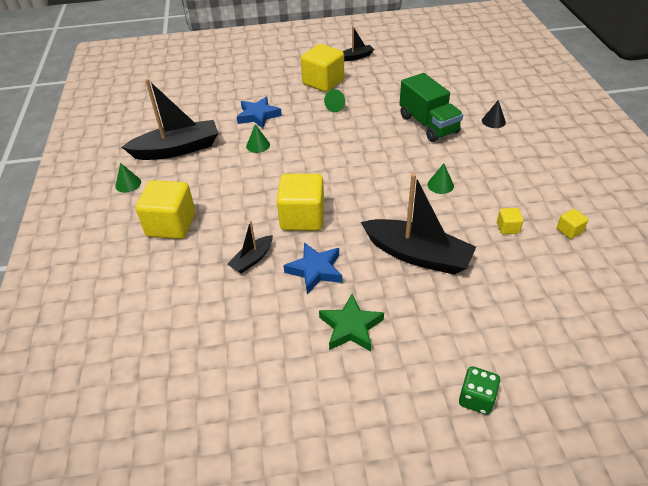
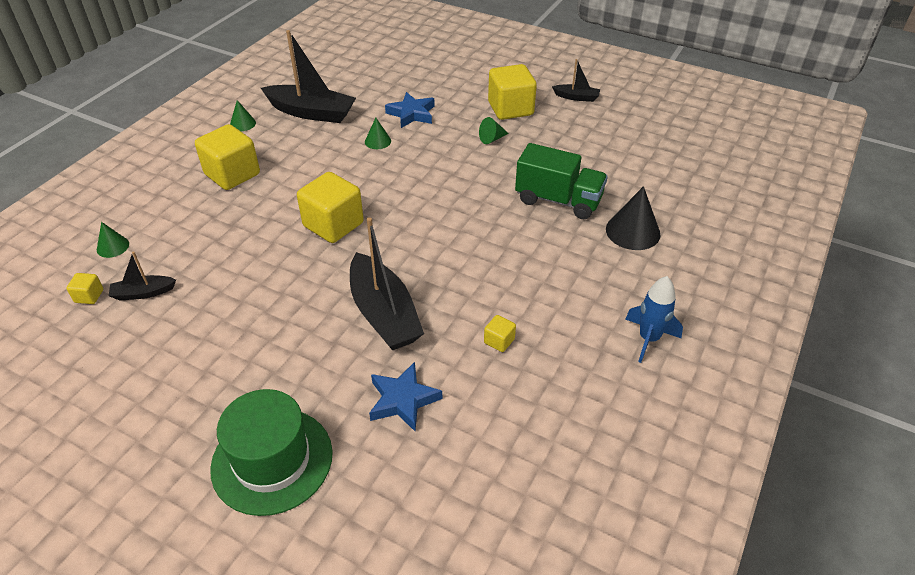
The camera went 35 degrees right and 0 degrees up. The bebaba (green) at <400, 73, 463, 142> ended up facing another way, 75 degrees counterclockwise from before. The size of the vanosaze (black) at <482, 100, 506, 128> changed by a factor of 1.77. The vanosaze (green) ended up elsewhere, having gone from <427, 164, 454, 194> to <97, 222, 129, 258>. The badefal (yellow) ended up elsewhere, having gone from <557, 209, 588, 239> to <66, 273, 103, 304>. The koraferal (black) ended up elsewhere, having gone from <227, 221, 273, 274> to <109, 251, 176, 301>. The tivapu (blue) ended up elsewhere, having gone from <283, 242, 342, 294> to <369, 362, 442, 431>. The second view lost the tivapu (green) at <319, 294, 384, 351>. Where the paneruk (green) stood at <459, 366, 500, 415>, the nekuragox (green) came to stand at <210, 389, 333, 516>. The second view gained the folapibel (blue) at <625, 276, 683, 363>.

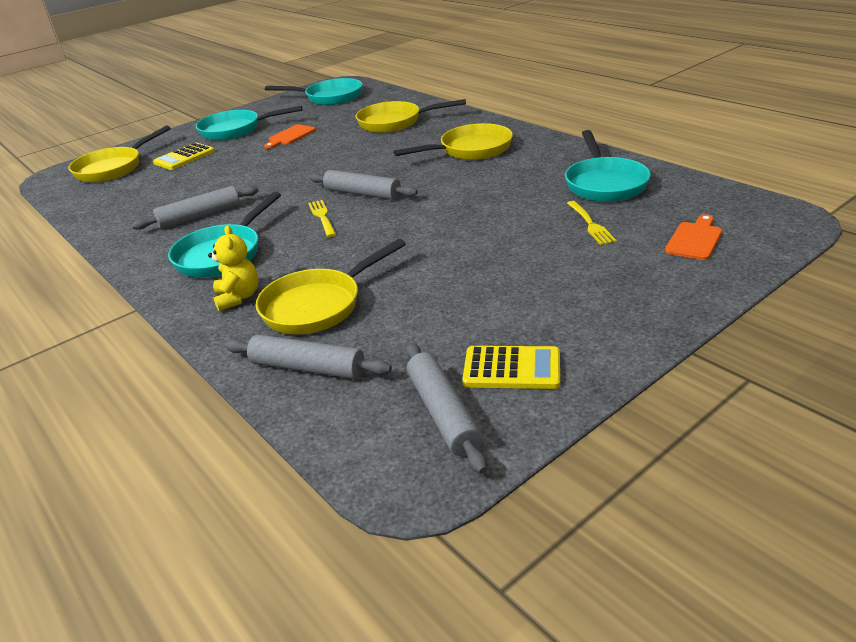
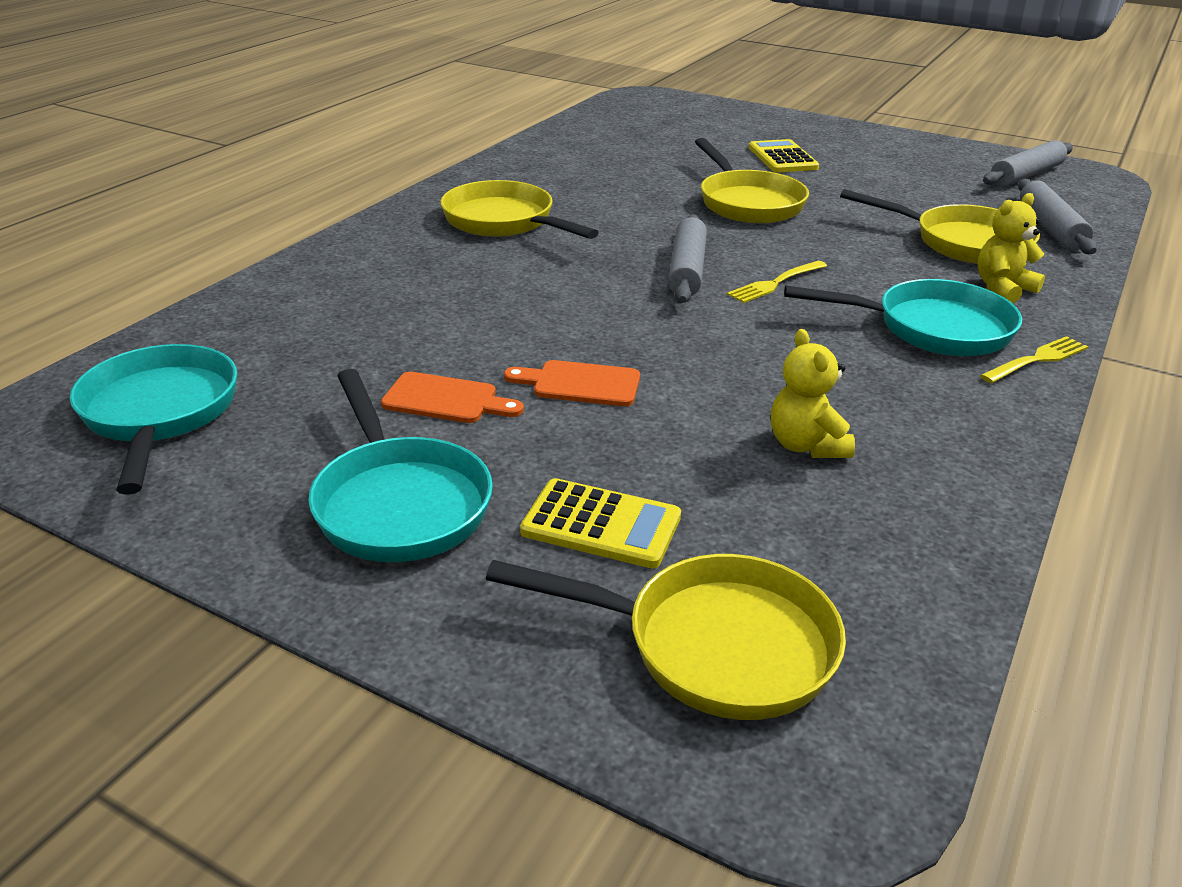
The camera went 115 degrees left and 0 degrees up. The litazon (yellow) ended up elsewhere, having gone from <356, 99, 466, 133> to <695, 138, 809, 223>. The second view lost the litazon (turquoise) at <565, 130, 651, 202>. The second view lost the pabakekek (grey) at <132, 186, 259, 230>. The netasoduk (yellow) ended up elsewhere, having gone from <567, 201, 617, 245> to <980, 336, 1088, 383>. The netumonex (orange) ended up elsewhere, having gone from <665, 214, 722, 260> to <504, 360, 640, 406>. The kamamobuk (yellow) ended up elsewhere, having gone from <462, 346, 560, 389> to <749, 139, 819, 172>. The second view gained the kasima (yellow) at <771, 329, 855, 458>.

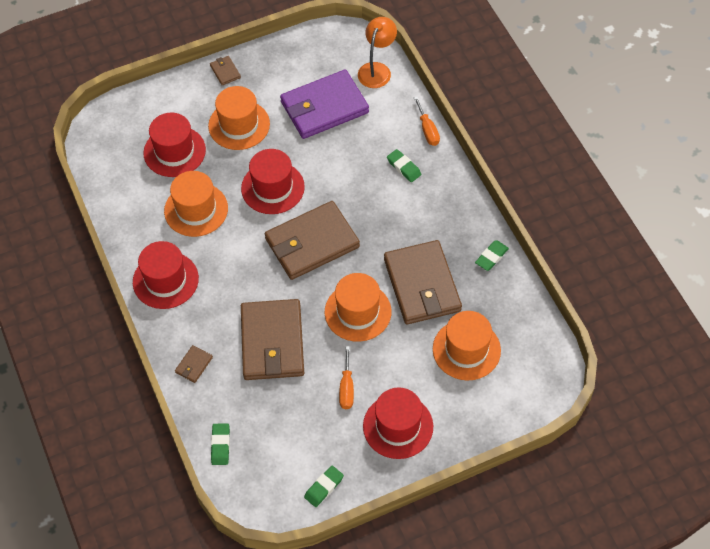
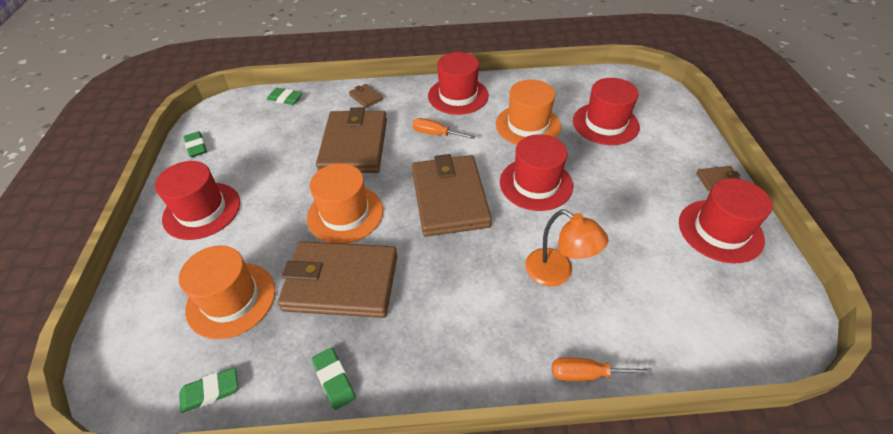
The camera went 110 degrees right and 10 degrees down. The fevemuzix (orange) ended up elsewhere, having gone from <358, 17, 397, 88> to <525, 209, 608, 287>. The second view lost the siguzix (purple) at <280, 69, 369, 139>. The second view lost the nekuragox (orange) at <208, 86, 270, 150>. The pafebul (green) ended up elsewhere, having gone from <387, 149, 422, 182> to <179, 368, 238, 413>. The siguzix (brown) at <241, 299, 304, 380> ended up facing another way, 75 degrees clockwise from before. The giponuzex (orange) ended up elsewhere, having gone from <339, 346, 354, 409> to <412, 118, 476, 139>. The second view gained the nekuragox (red) at <679, 178, 772, 263>.

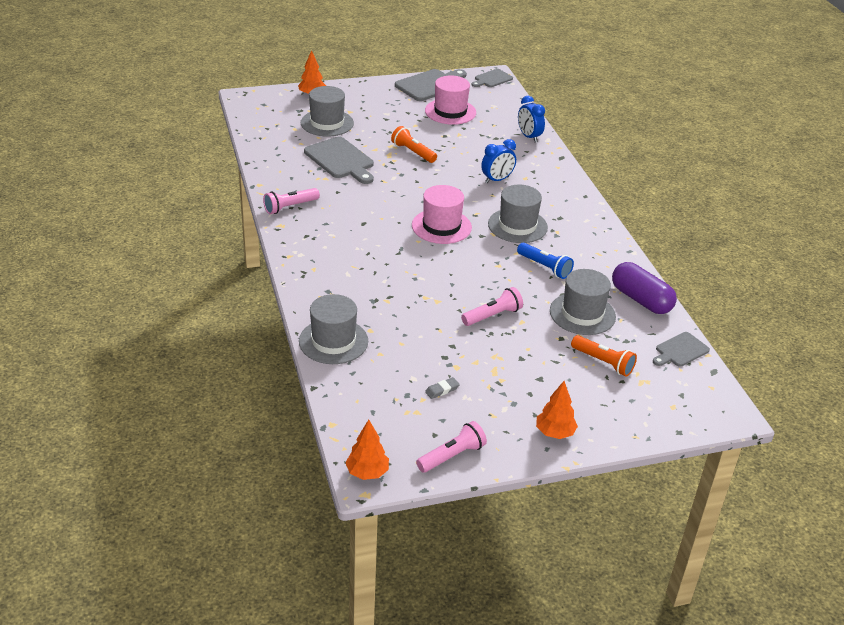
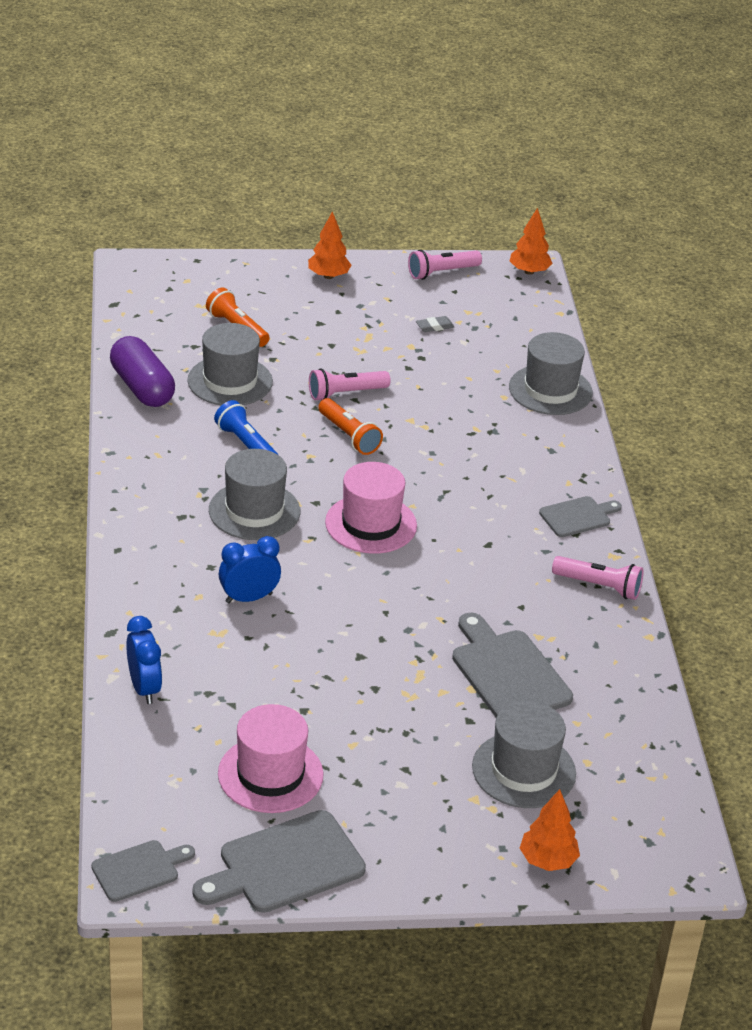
The camera went 170 degrees left and 0 degrees up. The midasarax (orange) ended up elsewhere, having gone from <391, 126, 437, 163> to <318, 398, 383, 455>. The midasarax (pink) at <263, 188, 320, 214> ended up facing another way, 45 degrees clockwise from before. The netumonex (grey) ended up elsewhere, having gone from <653, 332, 710, 367> to <539, 496, 622, 537>.

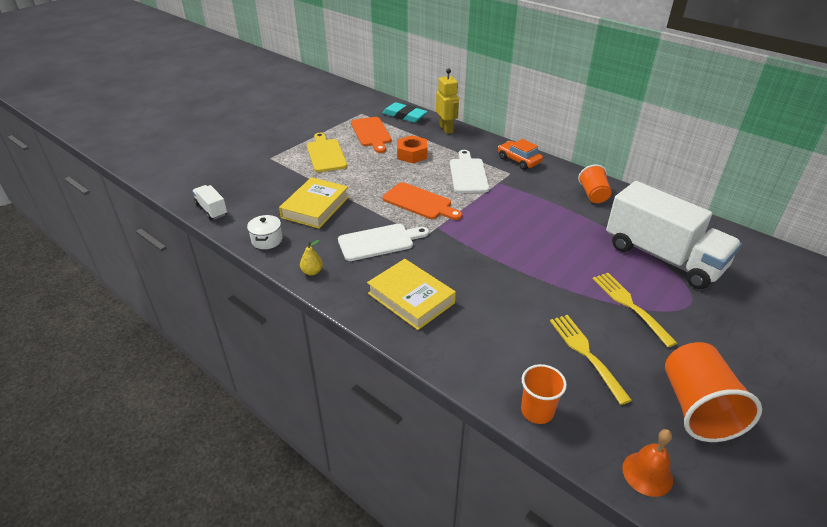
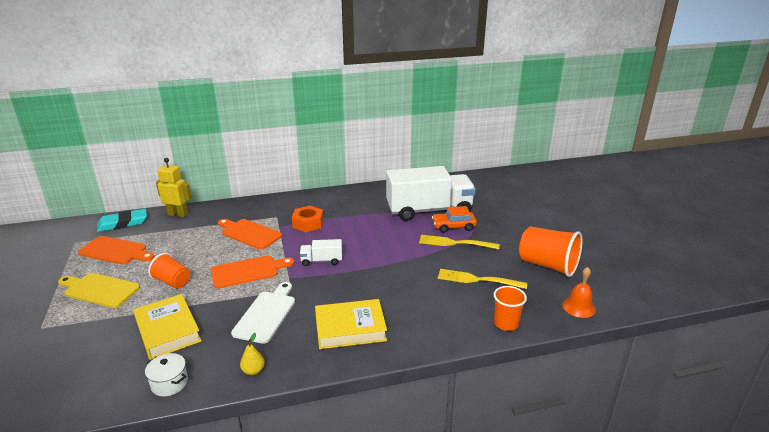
The camera went 55 degrees left and 10 degrees down. The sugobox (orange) ended up elsewhere, having gone from <397, 135, 427, 163> to <292, 206, 324, 232>. The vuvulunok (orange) ended up elsewhere, having gone from <498, 139, 543, 170> to <432, 206, 477, 233>. What was the netumonex (white) at <450, 150, 489, 193> turned into the netumonex (orange) at <218, 219, 282, 250>. The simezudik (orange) ended up elsewhere, having gone from <578, 164, 612, 203> to <148, 253, 190, 289>. The bebaba (white) ended up elsewhere, having gone from <192, 185, 227, 220> to <300, 239, 342, 266>.

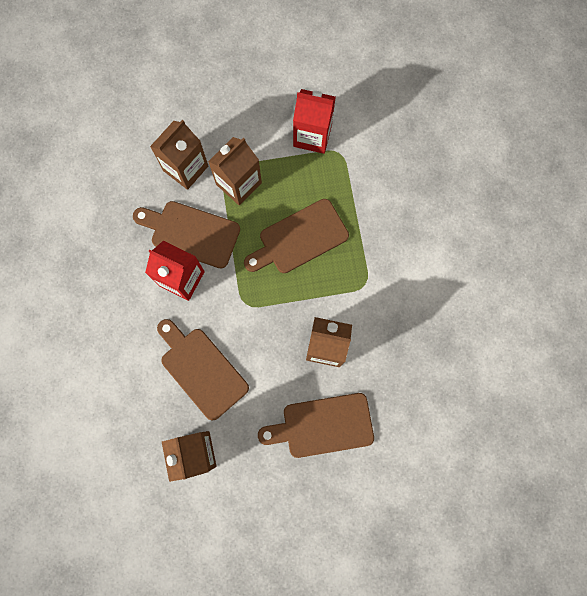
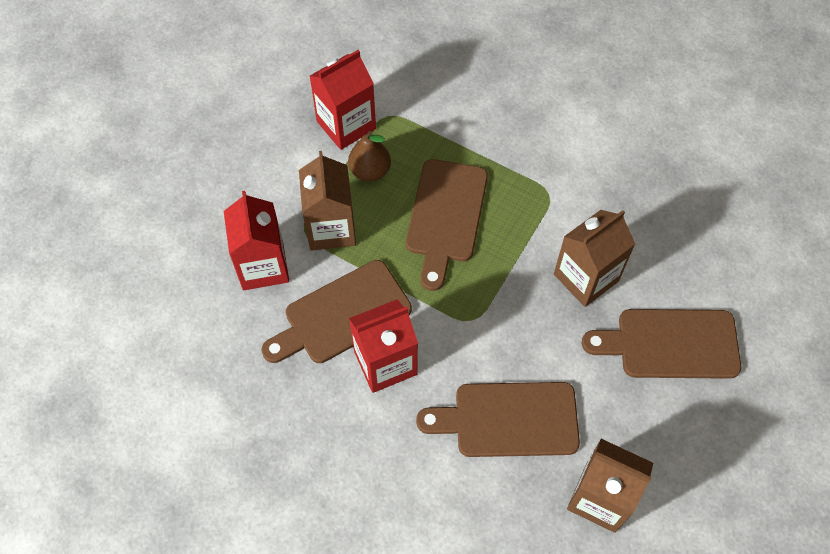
The camera went 50 degrees left and 15 degrees down. What was the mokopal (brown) at <150, 120, 208, 190> turned into the mokopal (red) at <224, 191, 289, 290>. The netumonex (brown) at <258, 393, 374, 458> ended up facing another way, 60 degrees clockwise from before. The second view gained the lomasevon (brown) at <348, 131, 391, 182>.

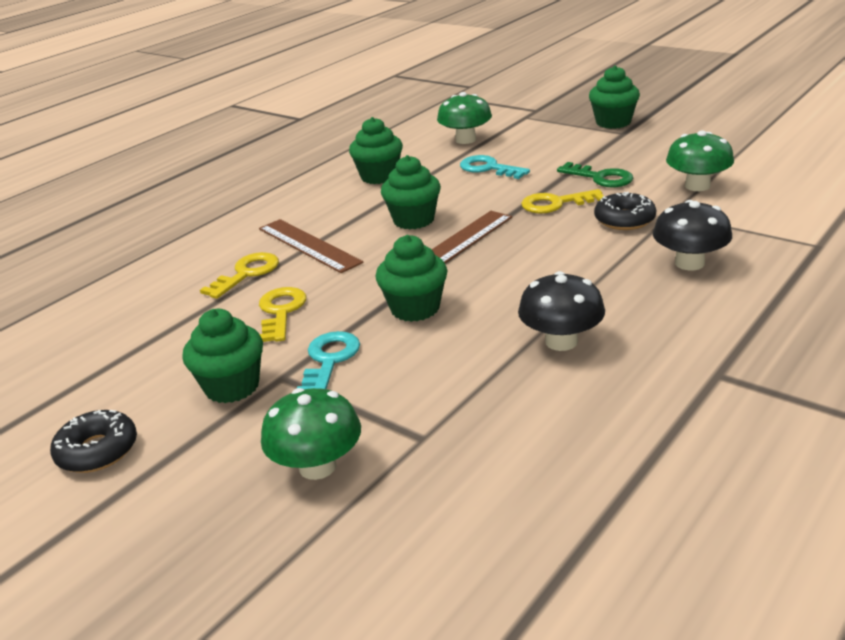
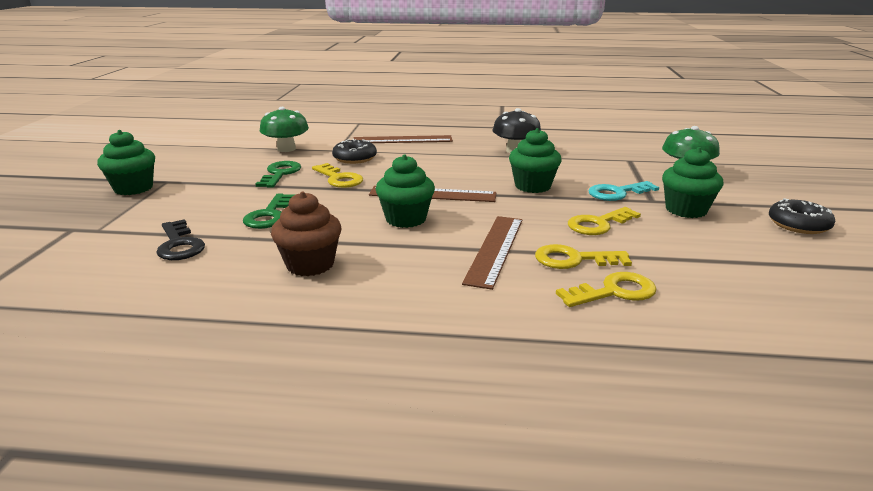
The camera went 125 degrees left and 5 degrees down. Where the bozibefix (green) stood at <437, 92, 492, 144>, the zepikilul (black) came to stand at <156, 219, 205, 260>. What was the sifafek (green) at <349, 117, 403, 184> turned into the sifafek (brown) at <271, 192, 341, 276>. What was the zepikilul (turquoise) at <460, 155, 530, 179> turned into the zepikilul (green) at <243, 194, 294, 229>. Where the bozibefix (black) stood at <653, 200, 732, 270>, the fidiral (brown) came to stand at <353, 135, 453, 143>. The second view gained the zepikilul (yellow) at <556, 272, 656, 307>.

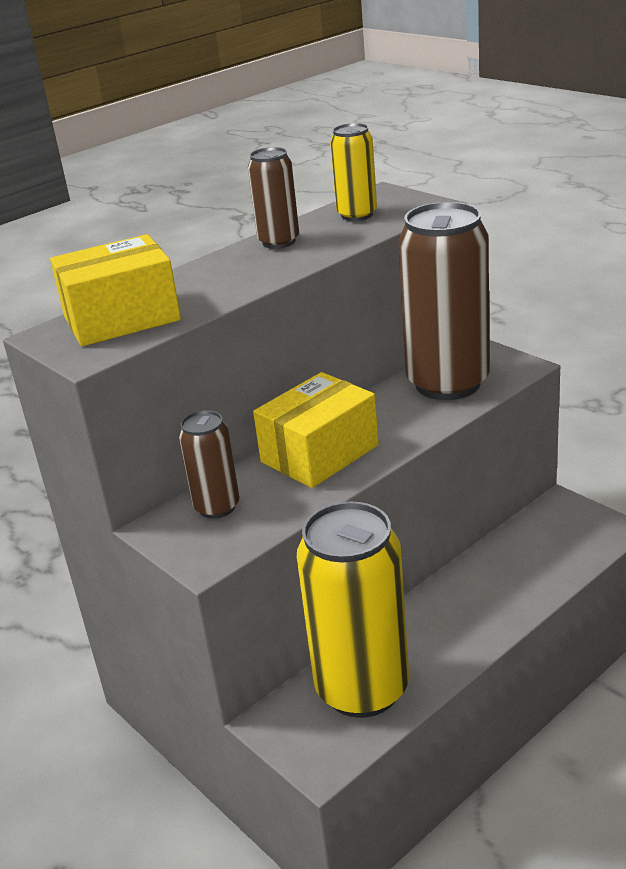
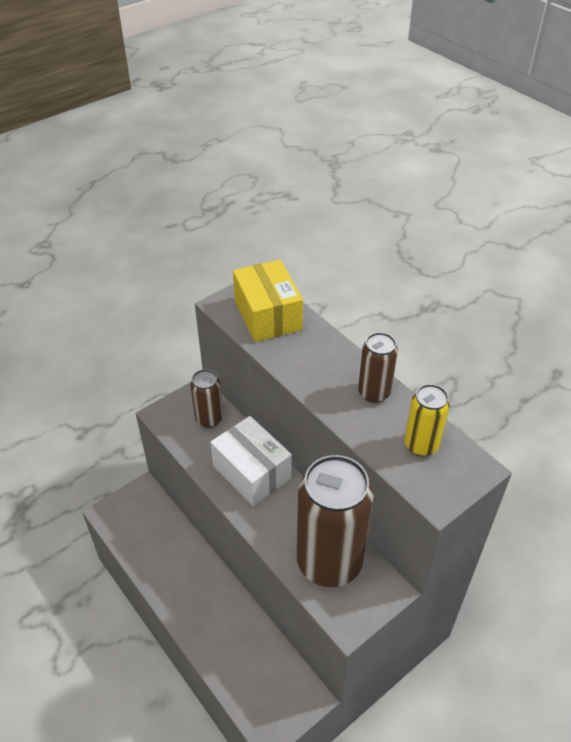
The camera went 90 degrees right and 15 degrees up. What was the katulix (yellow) at <253, 372, 379, 488> turned into the katulix (white) at <210, 416, 292, 506>. The second view lost the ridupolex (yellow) at <297, 501, 409, 718>.

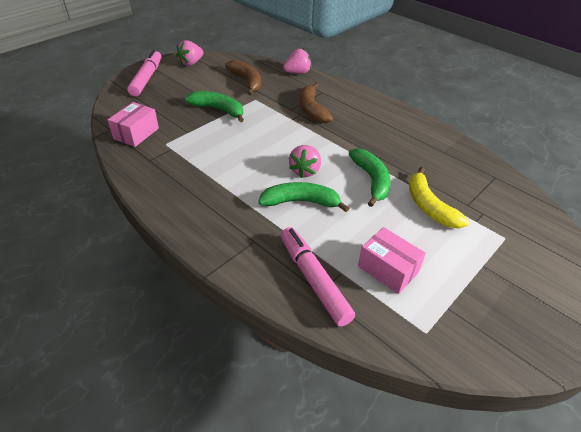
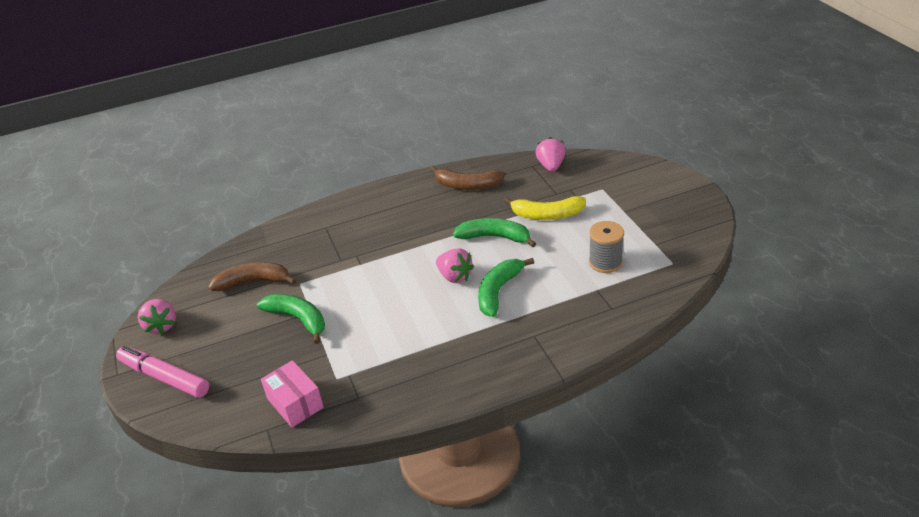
The camera went 60 degrees left and 5 degrees down. The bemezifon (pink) ended up elsewhere, having gone from <283, 49, 312, 74> to <535, 137, 566, 172>. The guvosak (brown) ended up elsewhere, having gone from <300, 82, 333, 123> to <430, 166, 505, 190>. The guvosak (green) at <185, 91, 244, 122> ended up facing another way, 75 degrees clockwise from before. The second view lost the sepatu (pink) at <281, 227, 355, 327>. Where the katulix (pink) stood at <358, 227, 426, 294>, the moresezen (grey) came to stand at <589, 221, 624, 273>.

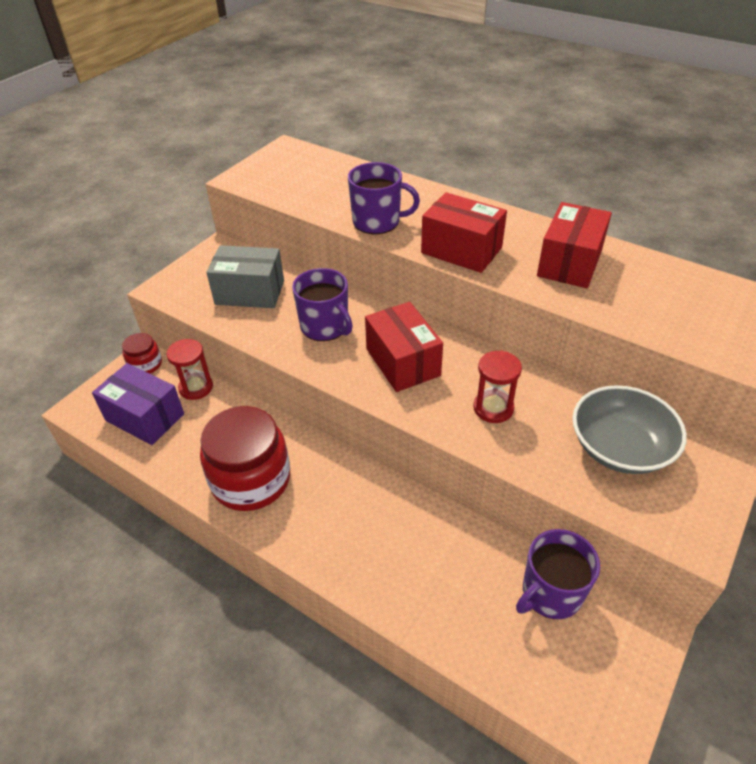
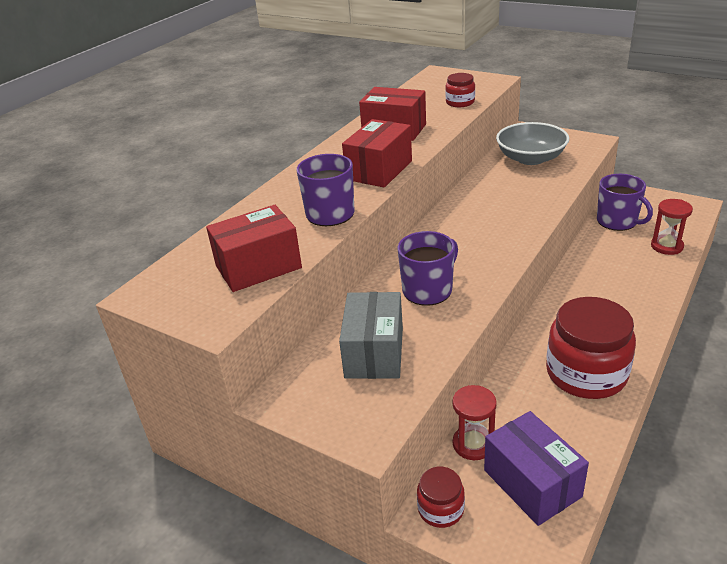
The camera went 90 degrees left and 10 degrees down. The katulix (red) ended up elsewhere, having gone from <365, 302, 443, 392> to <206, 205, 302, 292>. The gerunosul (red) ended up elsewhere, having gone from <473, 350, 522, 423> to <651, 199, 693, 255>. The katulix (purple) at <92, 363, 184, 445> ended up facing another way, 60 degrees counterclockwise from before. The second view gained the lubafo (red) at <445, 73, 475, 107>.

